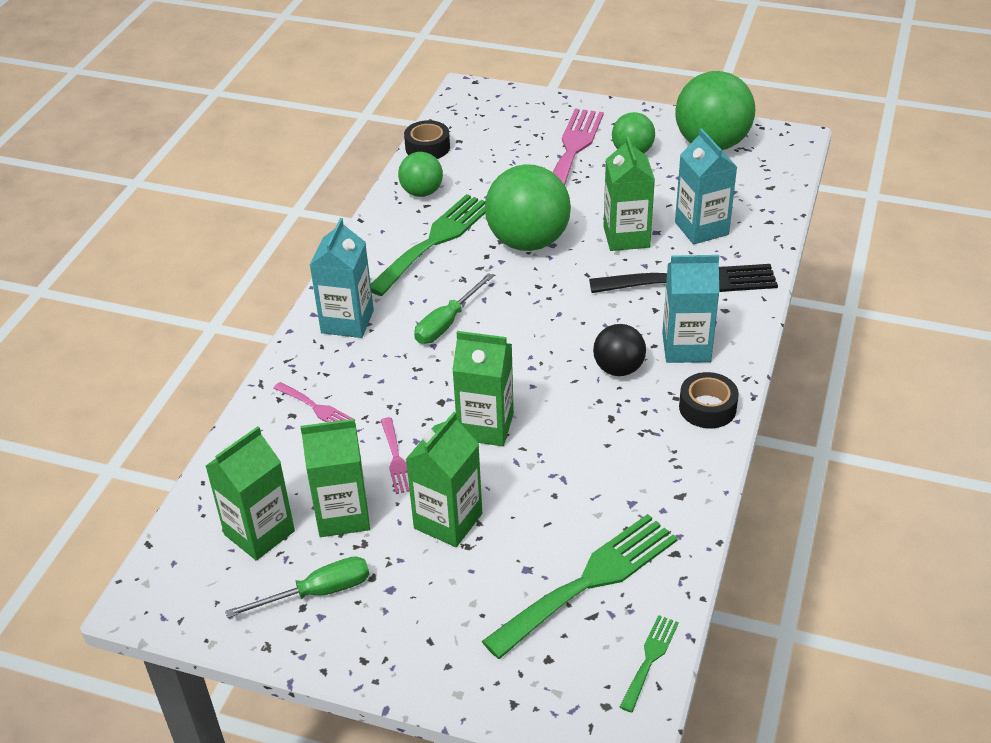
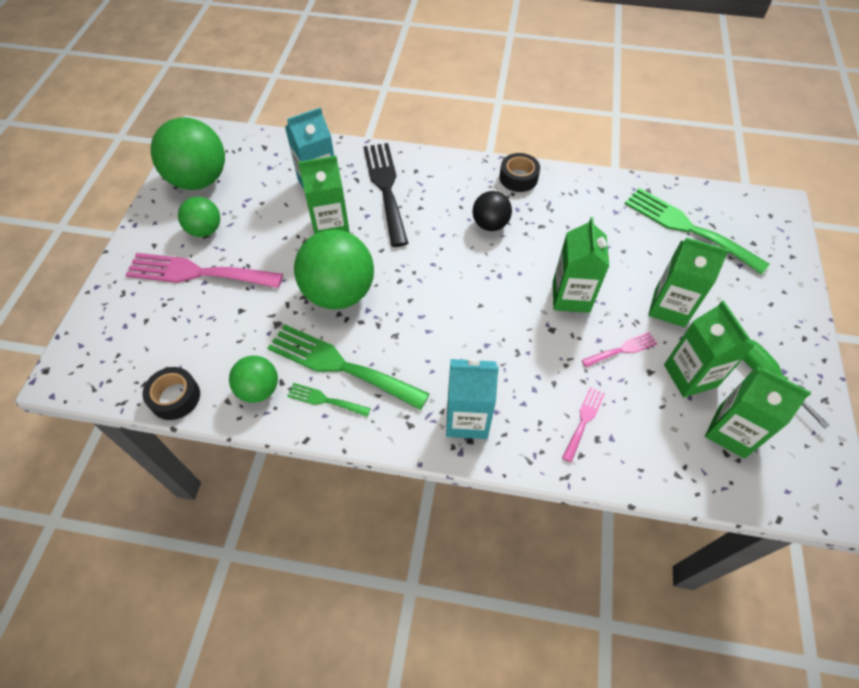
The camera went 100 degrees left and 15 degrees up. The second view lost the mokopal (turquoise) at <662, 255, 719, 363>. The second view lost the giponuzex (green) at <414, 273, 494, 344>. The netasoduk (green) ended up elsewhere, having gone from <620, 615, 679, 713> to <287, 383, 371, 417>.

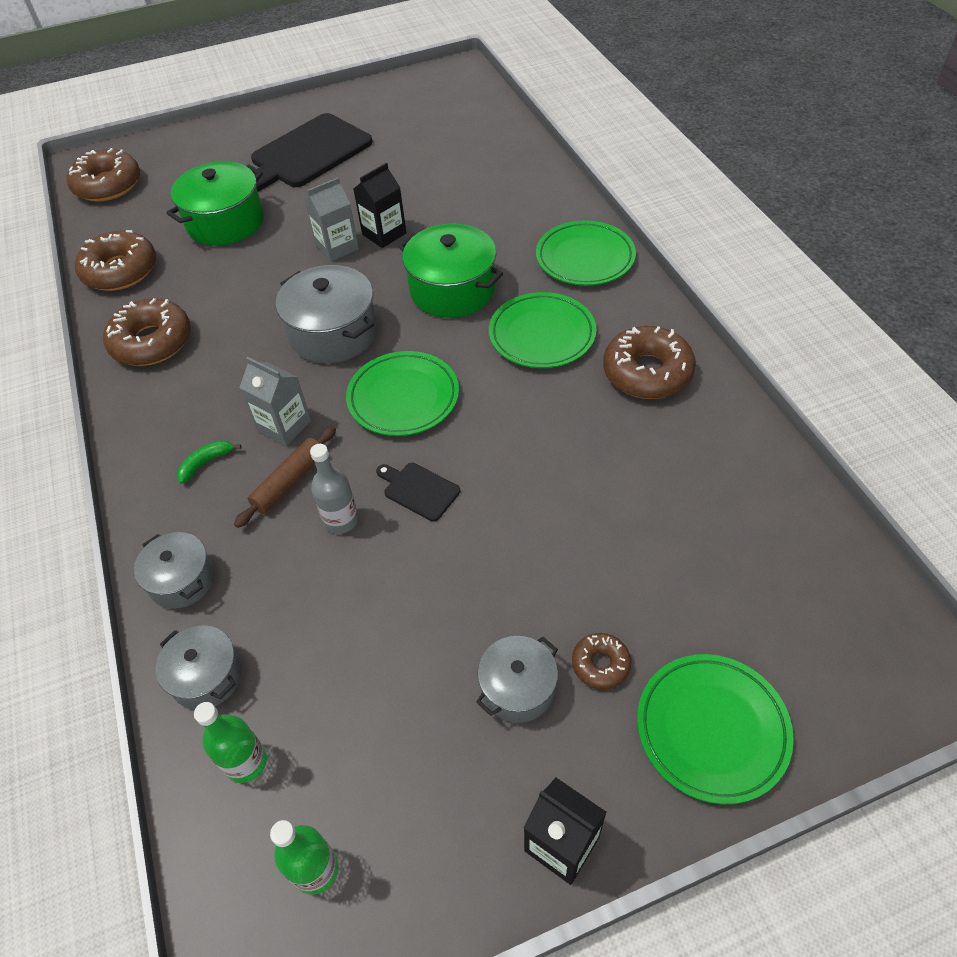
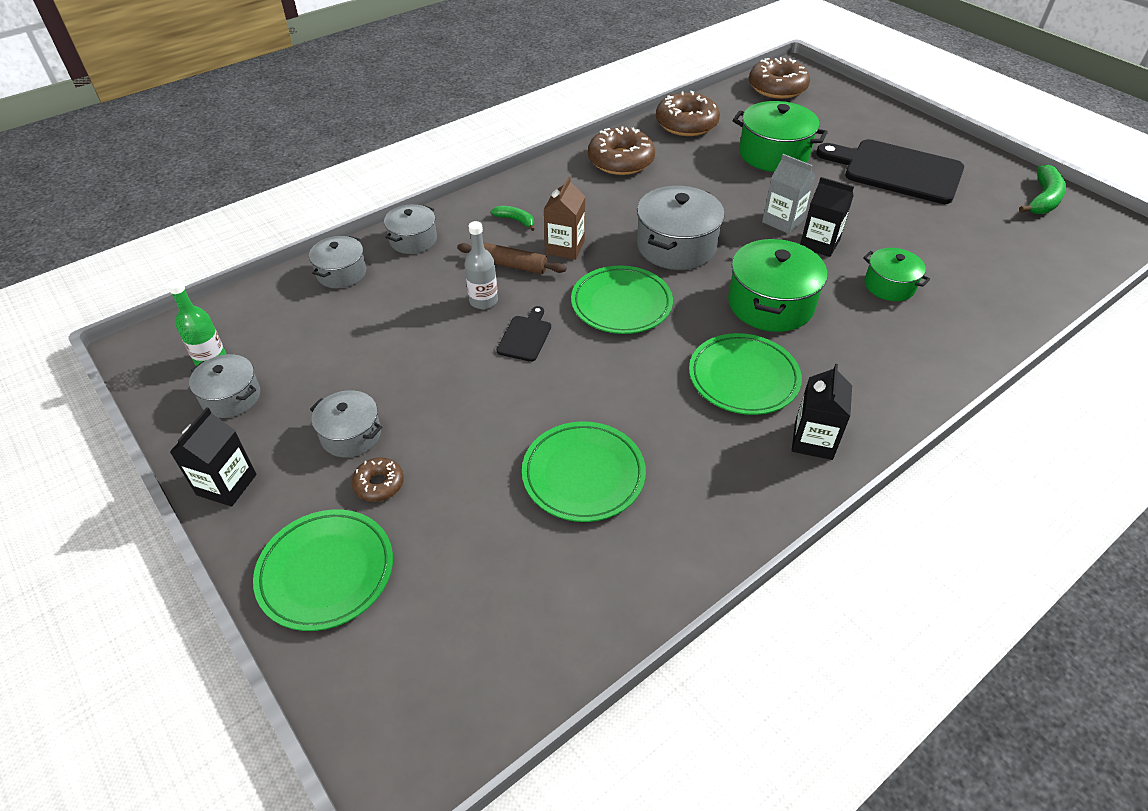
The camera went 70 degrees right and 5 degrees down. The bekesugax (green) ended up elsewhere, having gone from <536, 220, 636, 286> to <522, 421, 646, 522>. The second view lost the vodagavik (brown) at <603, 326, 696, 399>. What was the mokopal (grey) at <239, 357, 311, 446> turned into the mokopal (brown) at <543, 177, 585, 260>. The second view lost the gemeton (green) at <194, 702, 267, 783>. The second view gained the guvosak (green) at <1019, 165, 1066, 214>. The second view gained the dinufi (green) at <863, 248, 930, 301>. The second view gained the dinufi (grey) at <189, 354, 260, 418>. The second view gained the mokopal (black) at <792, 364, 852, 460>.

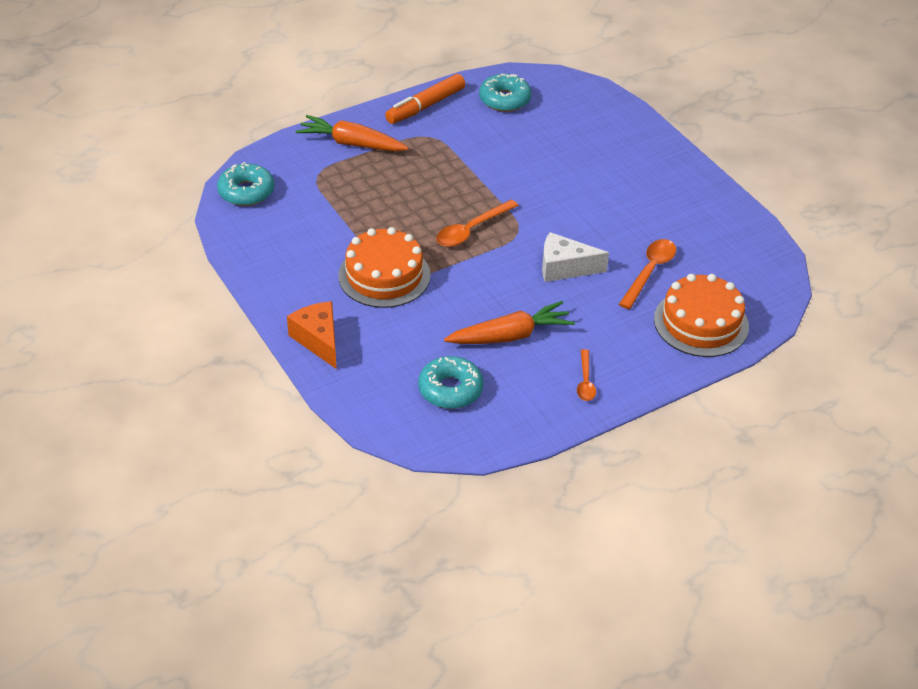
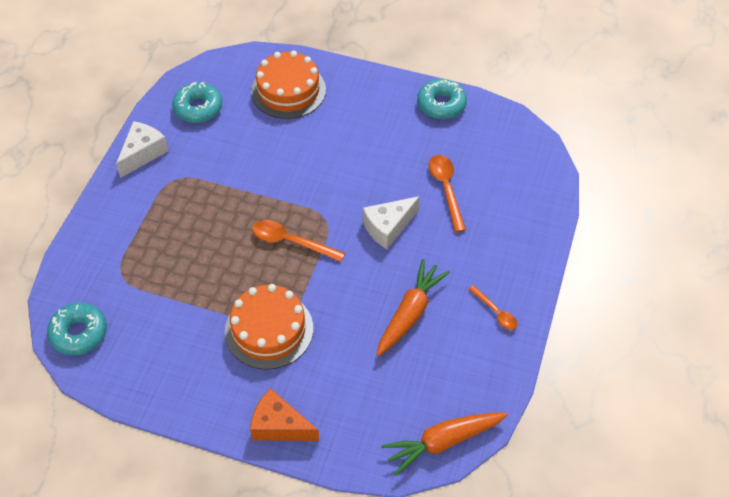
The camera went 40 degrees left and 10 degrees up. Where the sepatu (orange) stood at <385, 74, 465, 124>, the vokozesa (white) came to stand at <116, 121, 168, 178>. The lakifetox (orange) ended up elsewhere, having gone from <295, 115, 408, 151> to <381, 413, 507, 476>. The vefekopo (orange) at <436, 200, 519, 247> ended up facing another way, 105 degrees clockwise from before. The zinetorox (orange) ended up elsewhere, having gone from <654, 274, 749, 357> to <251, 51, 326, 119>. The vodagavik (turquoise) ended up elsewhere, having gone from <418, 356, 484, 409> to <417, 79, 467, 119>.

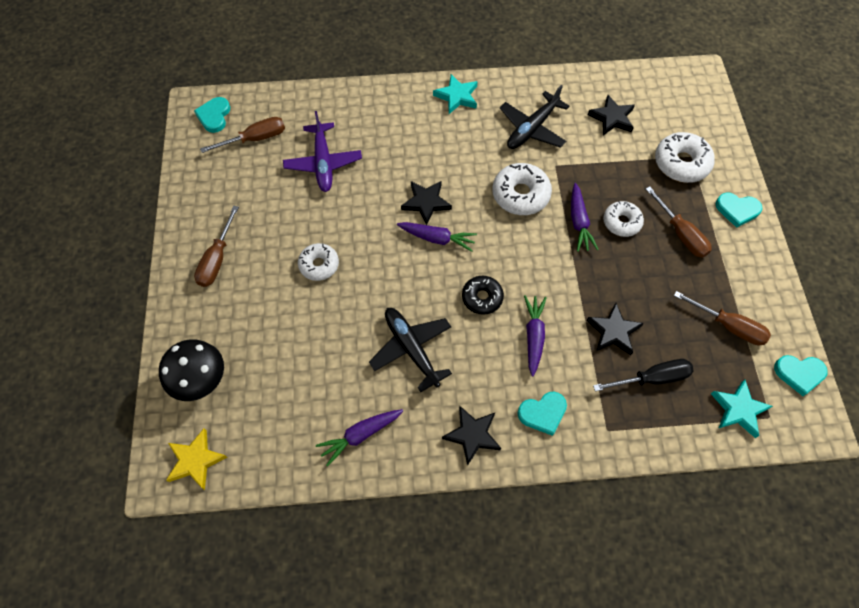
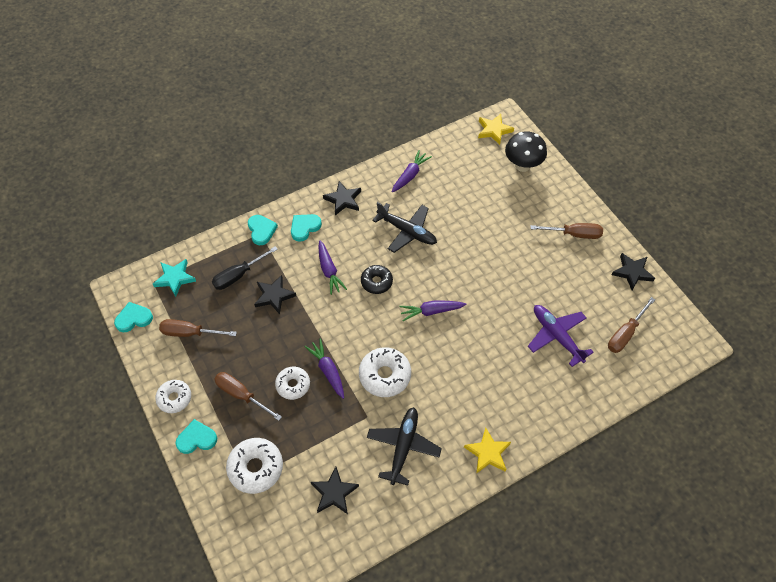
The camera went 155 degrees right and 5 degrees down. What was the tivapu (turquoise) at <433, 74, 478, 114> turned into the tivapu (yellow) at <464, 427, 511, 474>. The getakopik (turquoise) ended up elsewhere, having gone from <194, 97, 230, 133> to <248, 215, 278, 245>. The tivapu (black) ended up elsewhere, having gone from <401, 181, 452, 225> to <612, 253, 655, 290>. The giponuzex (brown) at <194, 206, 239, 287> ended up facing another way, 105 degrees clockwise from before. The vodagavik (white) ended up elsewhere, having gone from <298, 243, 339, 281> to <155, 380, 191, 413>.

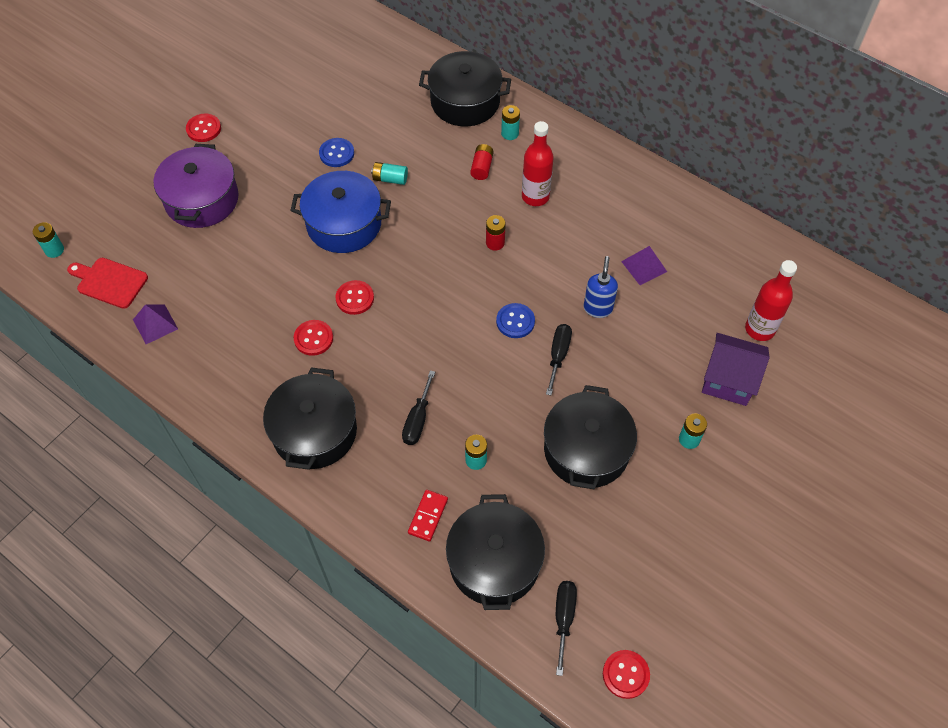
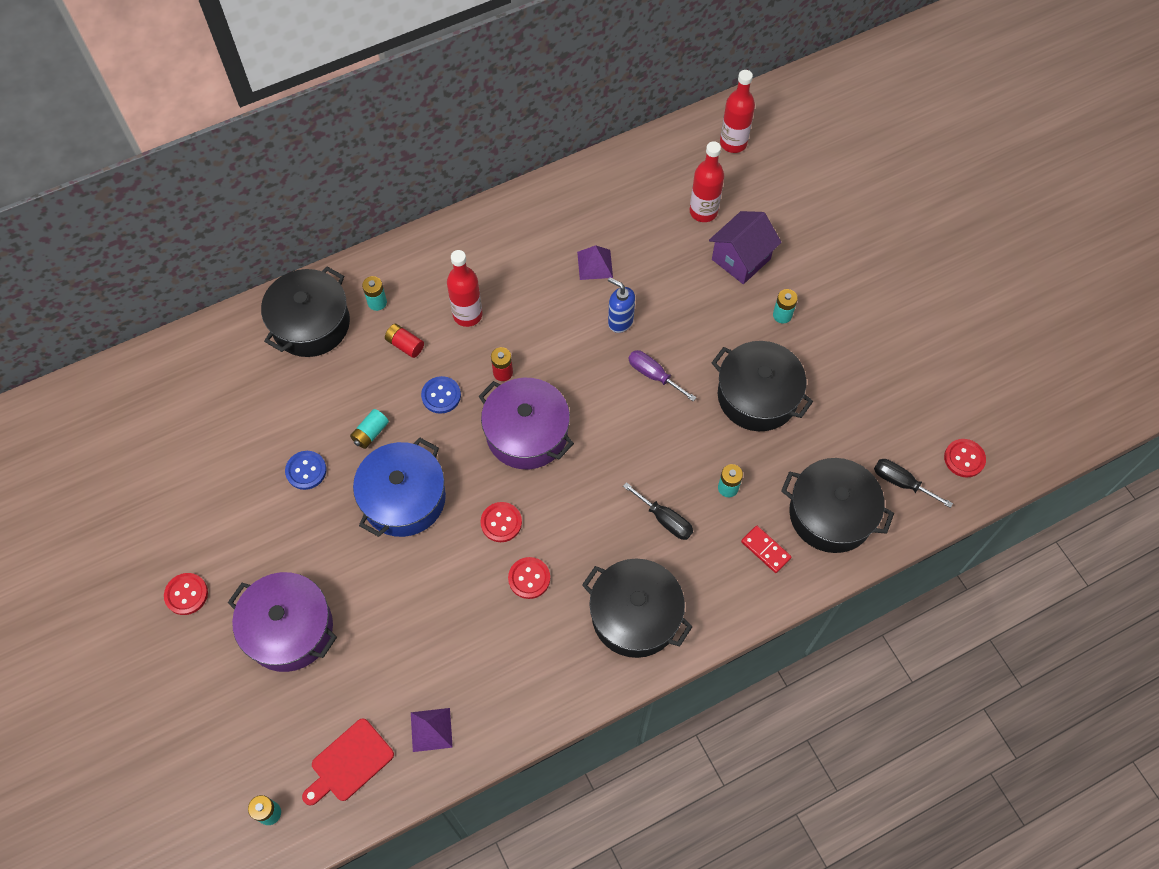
The camera went 65 degrees left and 5 degrees up. The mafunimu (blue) ended up elsewhere, having gone from <496, 303, 535, 338> to <421, 376, 461, 414>. What was the giponuzex (black) at <546, 324, 572, 395> turned into the giponuzex (purple) at <629, 350, 697, 401>. The second view gained the gemeton (red) at <720, 70, 755, 153>. The second view gained the dinufi (purple) at <479, 378, 574, 469>.

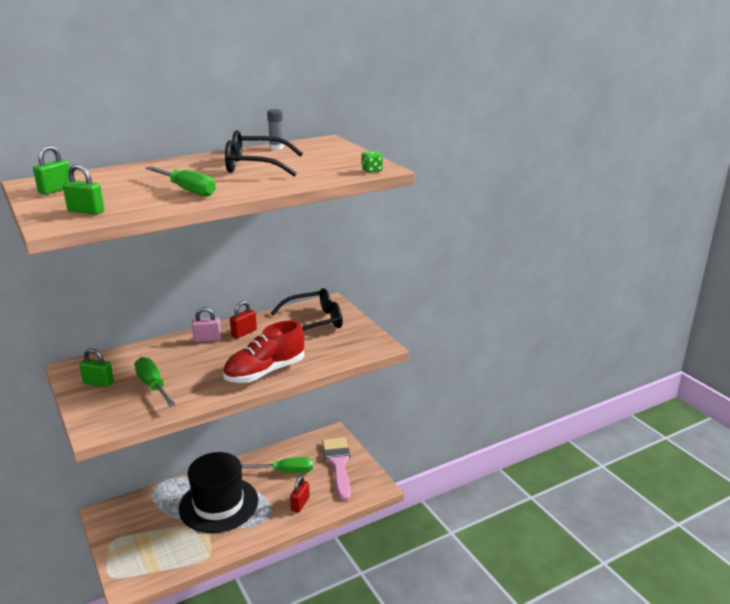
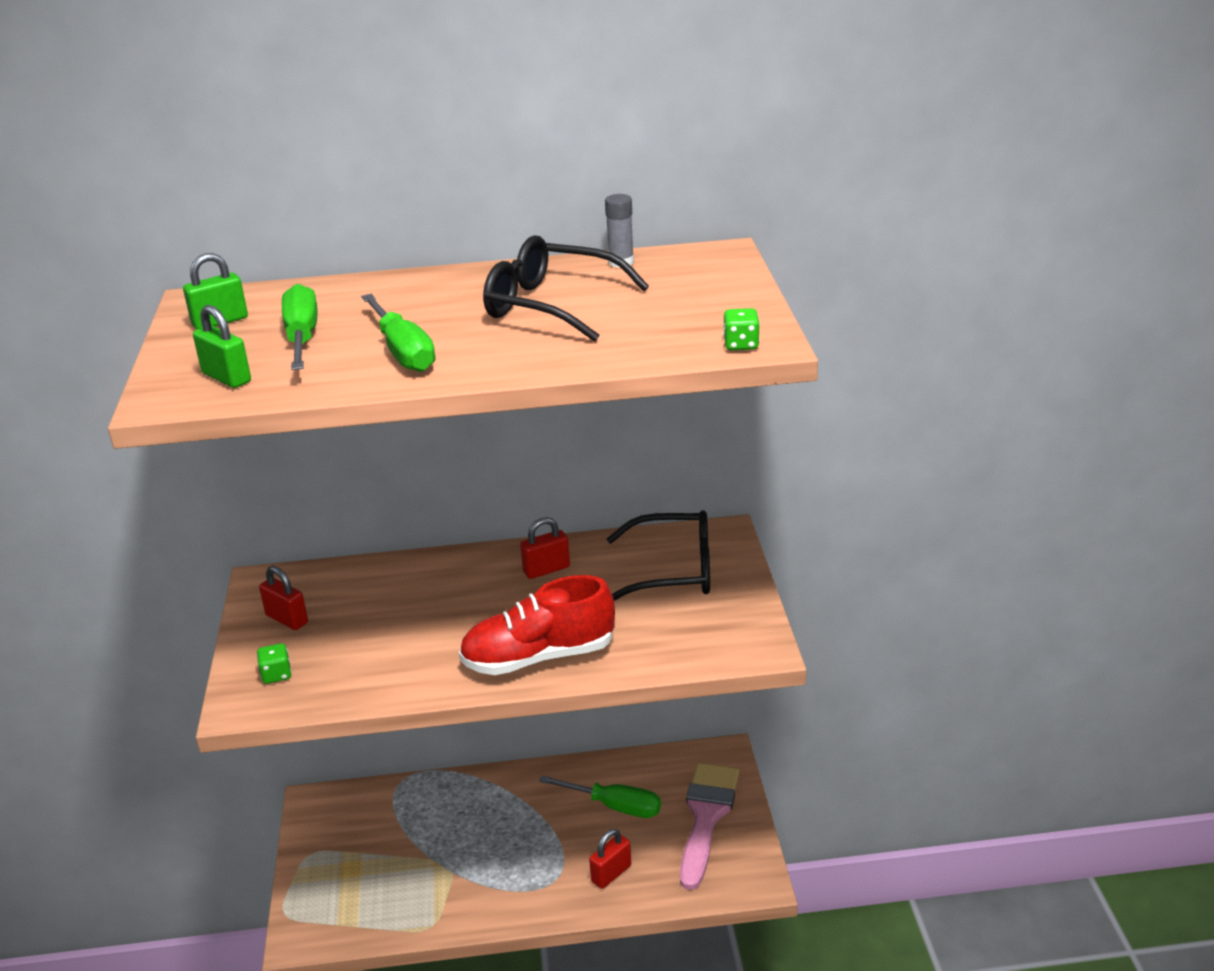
The camera went 25 degrees right and 5 degrees up. The second view lost the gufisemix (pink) at <192, 307, 221, 342>. What was the gufisemix (green) at <79, 349, 114, 387> turned into the gufisemix (red) at <259, 566, 308, 630>. The giponuzex (green) ended up elsewhere, having gone from <135, 357, 176, 407> to <282, 284, 317, 370>. The second view lost the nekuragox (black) at <179, 452, 258, 533>. The second view gained the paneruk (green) at <257, 643, 292, 684>.

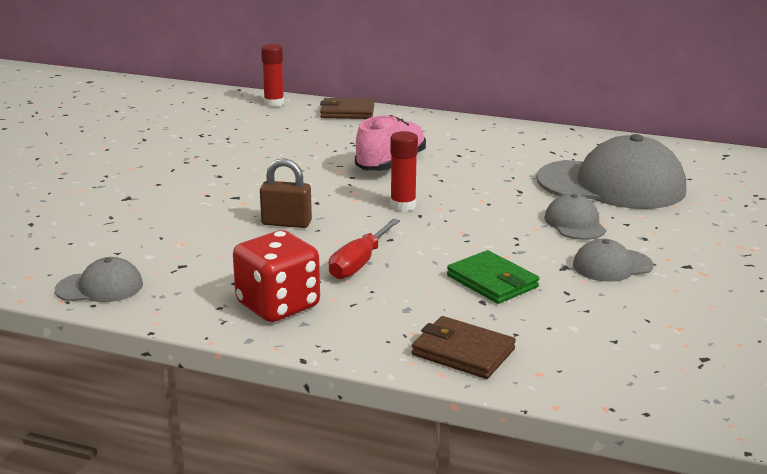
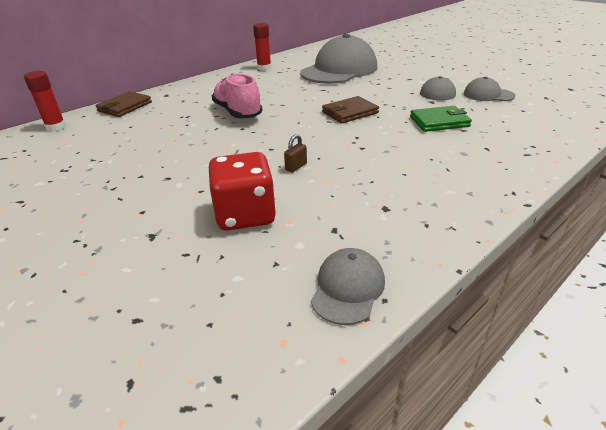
The camera went 60 degrees left and 10 degrees up. The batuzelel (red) ended up elsewhere, having gone from <390, 131, 418, 212> to <253, 23, 271, 71>. The size of the gufisemix (brown) at <260, 158, 312, 228> changed by a factor of 0.60. The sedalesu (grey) ended up elsewhere, having gone from <544, 194, 606, 240> to <464, 77, 516, 101>. The second view lost the giponuzex (red) at <329, 219, 400, 279>. The paneruk (red) ended up elsewhere, having gone from <233, 230, 320, 322> to <209, 152, 276, 231>. The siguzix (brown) ended up elsewhere, having gone from <412, 316, 516, 379> to <322, 96, 379, 123>.

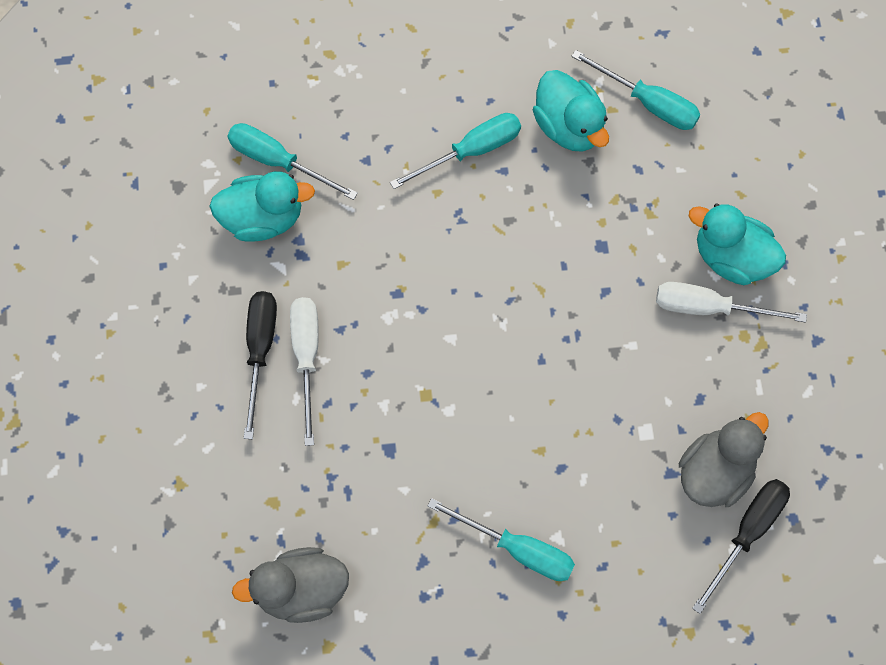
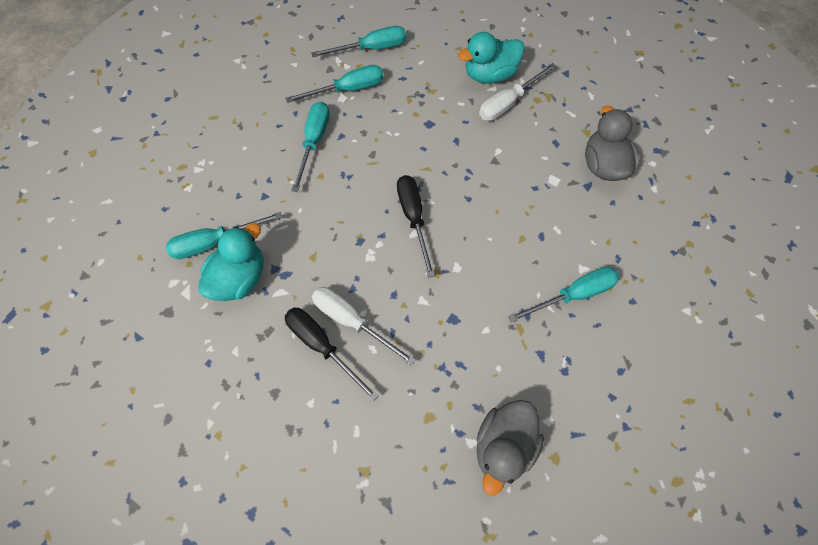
The camera went 50 degrees left and 5 degrees down. Where the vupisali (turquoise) stood at <533, 70, 609, 152>, the giponuzex (turquoise) came to stand at <285, 65, 383, 103>. The giponuzex (black) ended up elsewhere, having gone from <692, 479, 790, 614> to <397, 175, 435, 278>.

